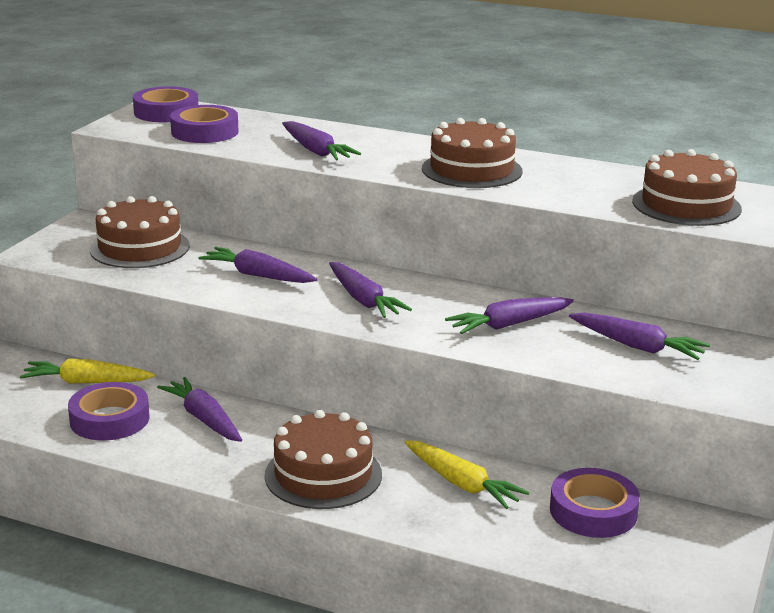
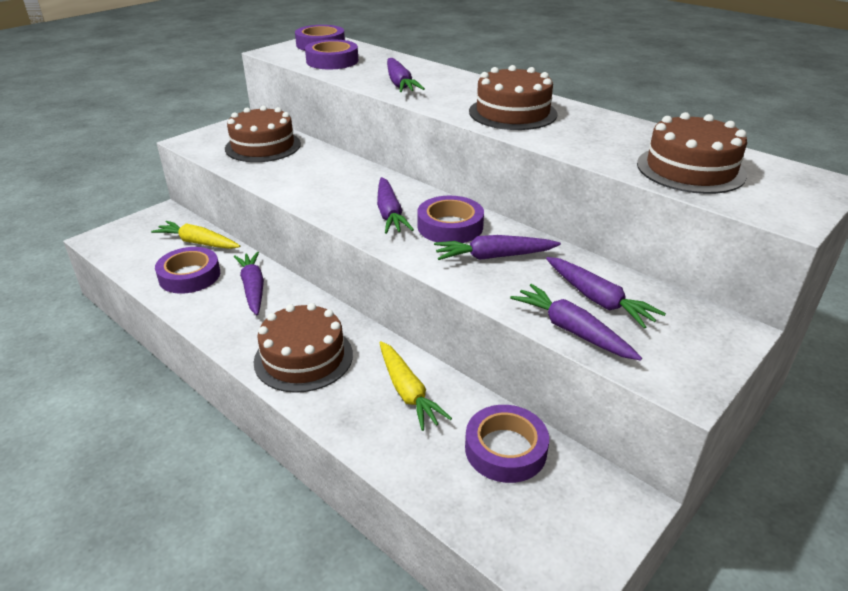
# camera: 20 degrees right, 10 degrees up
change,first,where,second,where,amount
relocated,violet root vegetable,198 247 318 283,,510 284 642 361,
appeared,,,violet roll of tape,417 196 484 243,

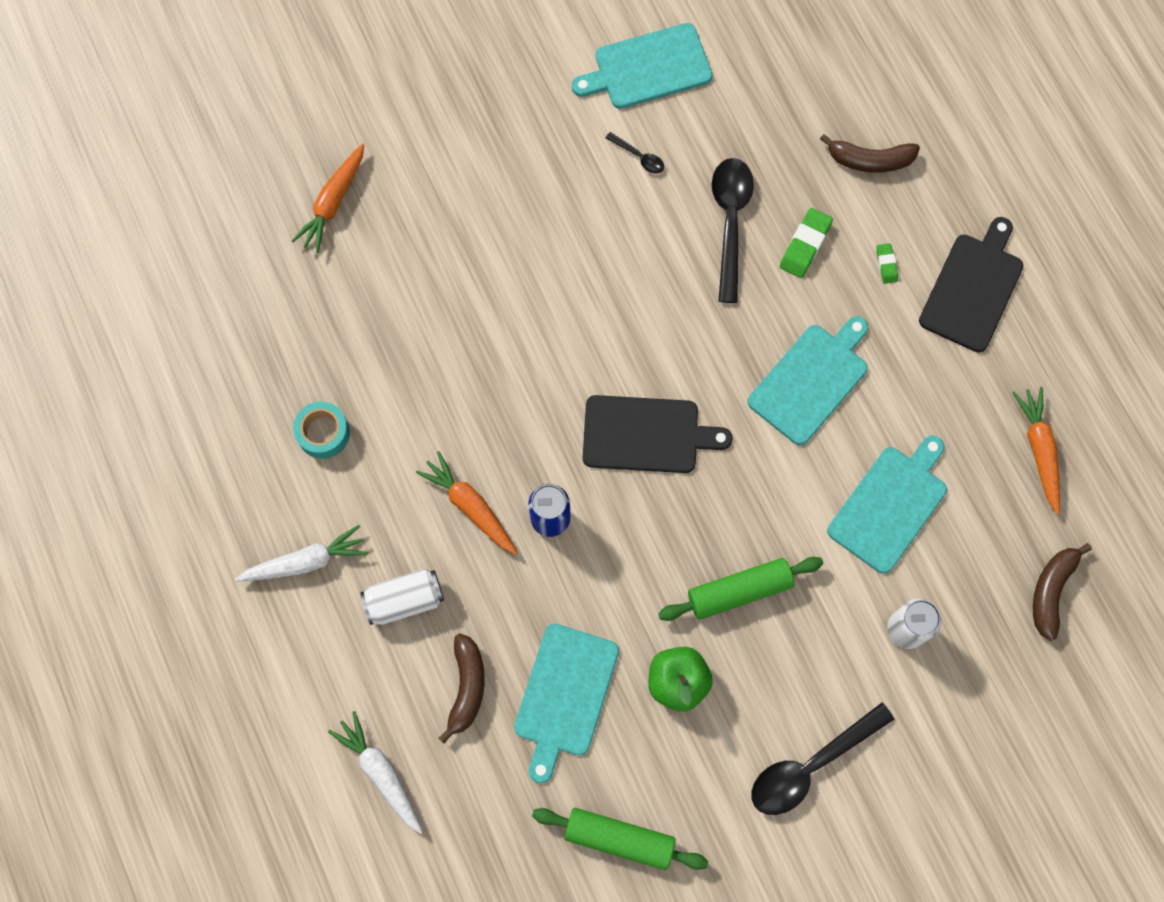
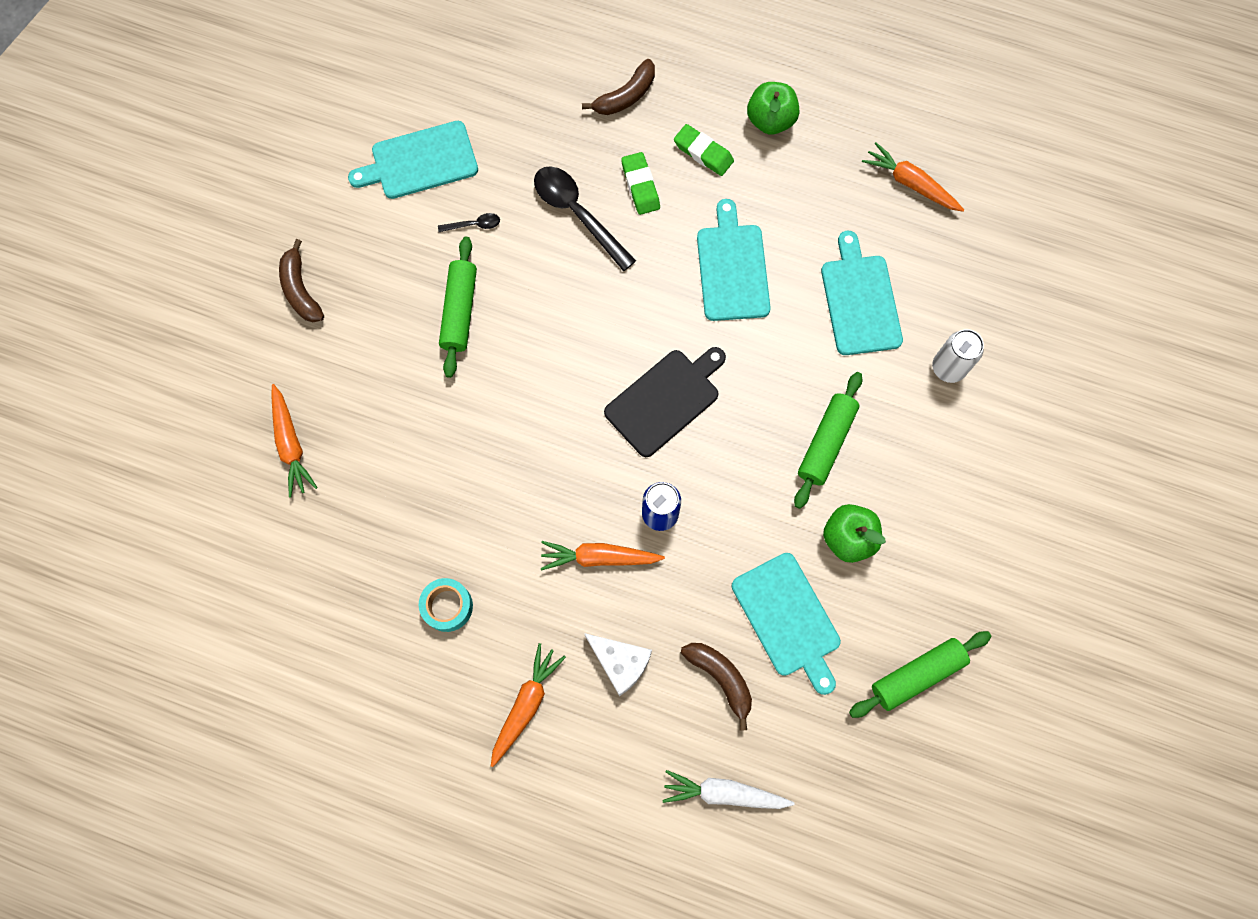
# camera: 45 degrees left, 0 degrees up
change,first,where,second,where,amount
spun,aqua chopping board,572 23 713 109,,348 121 478 199,45 degrees clockwise
exchanged,black chopping board,919 217 1023 352,green toy apple,747 82 799 135,
size,green pencil eraser,876 243 898 284,,674 124 734 176,x1.74
colour,snow-white root vegetable,235 525 368 582,bright orange root vegetable,491 643 566 767,
relocated,dark brown toy banana,1033 543 1092 641,,279 239 324 322,
exchanged,snow-white soda can,360 568 444 625,snow-white cheese,584 633 652 696,
missing,black spoon,751 703 894 815,,,
appeared,,,green rolling pin,439 237 477 378,

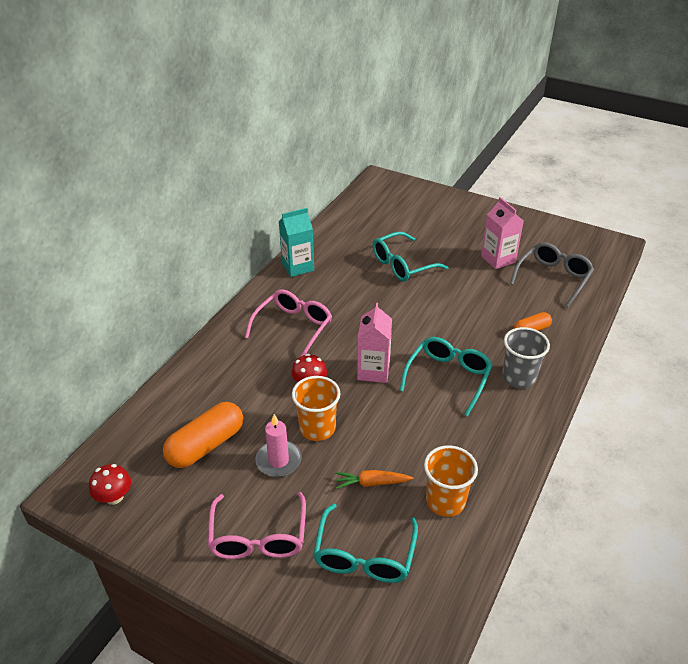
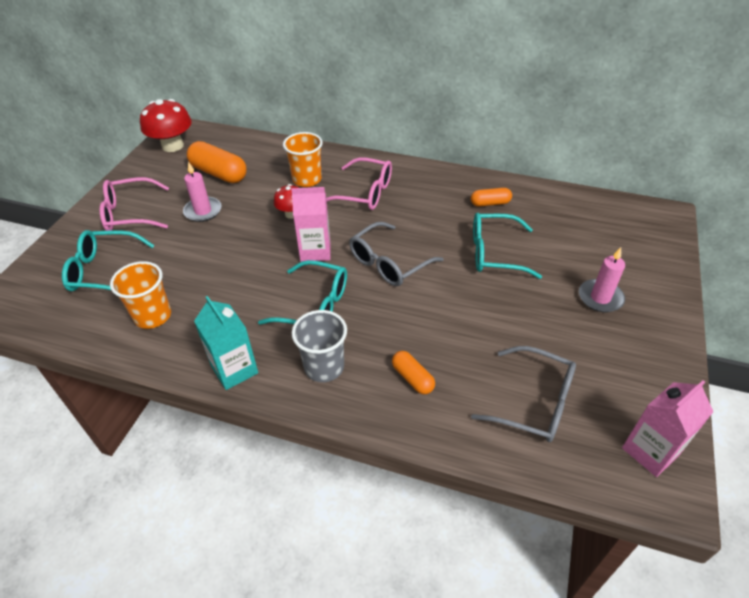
# camera: 80 degrees right, 5 degrees up
change,first,where,second,where,amount
relocated,rosy carton,481 197 524 269,,622 380 714 477,
relocated,aqua carton,279 208 314 277,,194 296 258 390,
spun,aqua spectacles,373 232 449 282,,473 213 542 279,45 degrees counterclockwise
relocated,bright orange beaker,292 376 340 441,,283 132 323 187,
size,crimson toadstool,89 464 131 505,,140 99 192 152,x1.72
missing,bright orange root vegetable,335 470 413 489,,,
appeared,,,bright orange pill,471 188 512 207,
appeared,,,ash-grey spectacles,349 222 444 286,
appeared,,,rosy pillar candle,579 247 625 312,

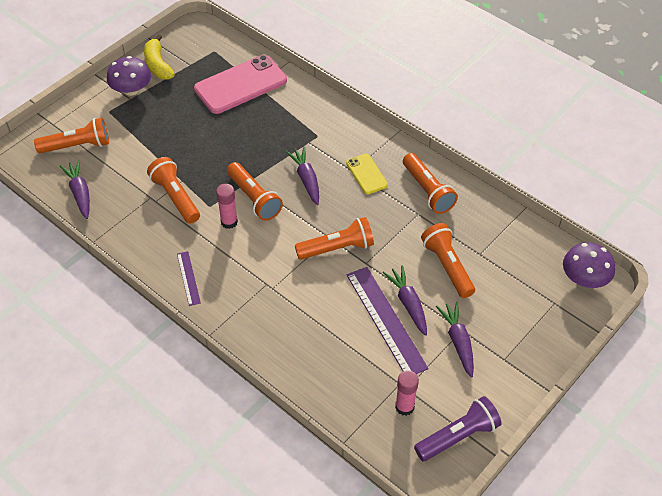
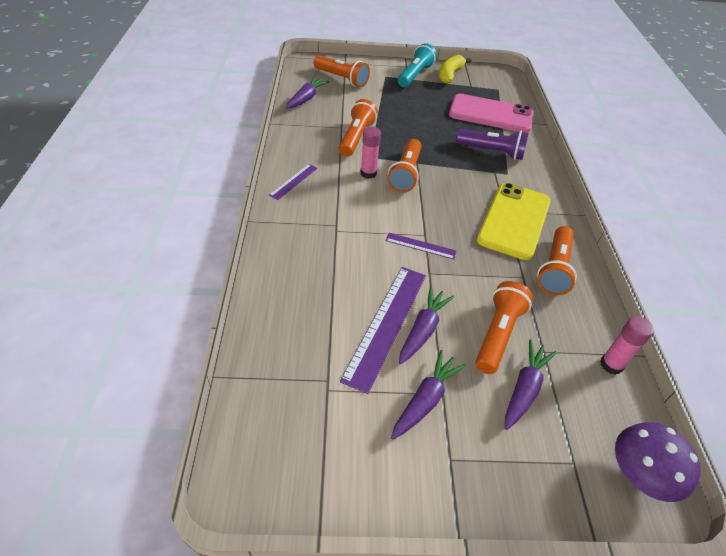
# camera: 45 degrees right, 5 degrees down
change,first,where,second,where,amount
exchanged,violet toadstool,107 56 151 96,aqua pocket torch,398 43 437 87,
relocated,violet root vegetable,286 146 319 205,,505 339 557 430,
size,golden phone,346 154 388 194,,477 183 551 260,x1.93
exchanged,bright orange pocket torch,295 217 374 260,violet ruler,385 233 457 259,
relocated,rosy stick of glue,395 370 419 416,,600 316 654 375,
relocated,violet pocket torch,414 396 502 461,,456 129 529 160,

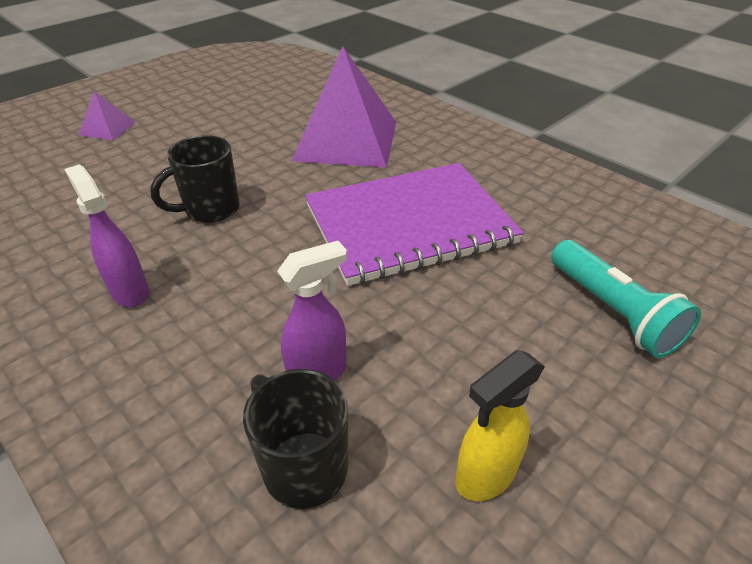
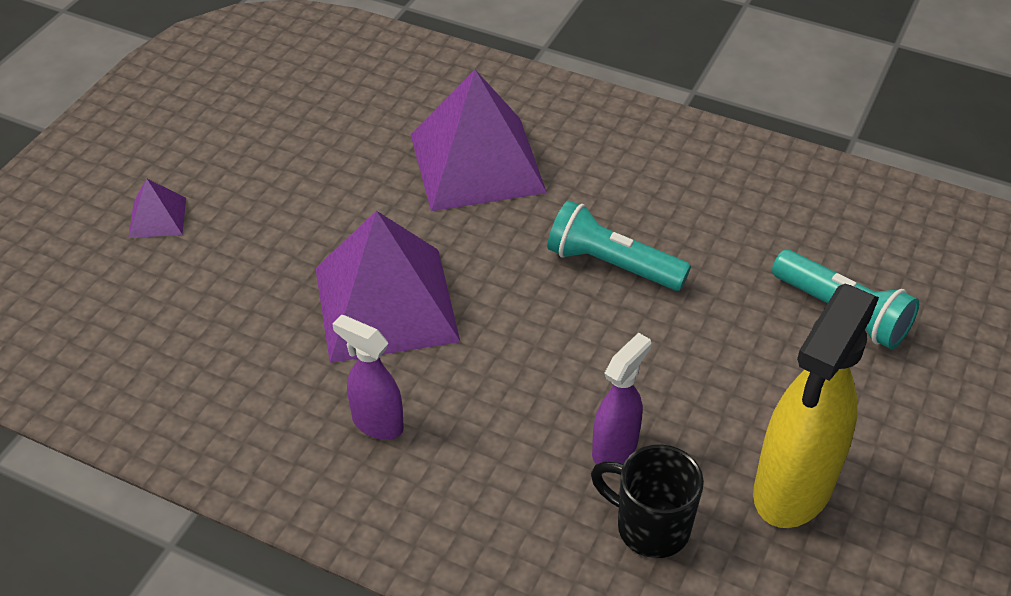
# camera: 20 degrees left, 5 degrees up
change,first,where,second,where,amount
exchanged,black tea mug,150 135 240 223,violet pyramid shape,316 211 461 363,
exchanged,violet notepad,305 163 524 286,aqua pocket torch,547 200 691 291,
size,golden spray bottle,455 350 545 501,,753 284 879 528,x1.87

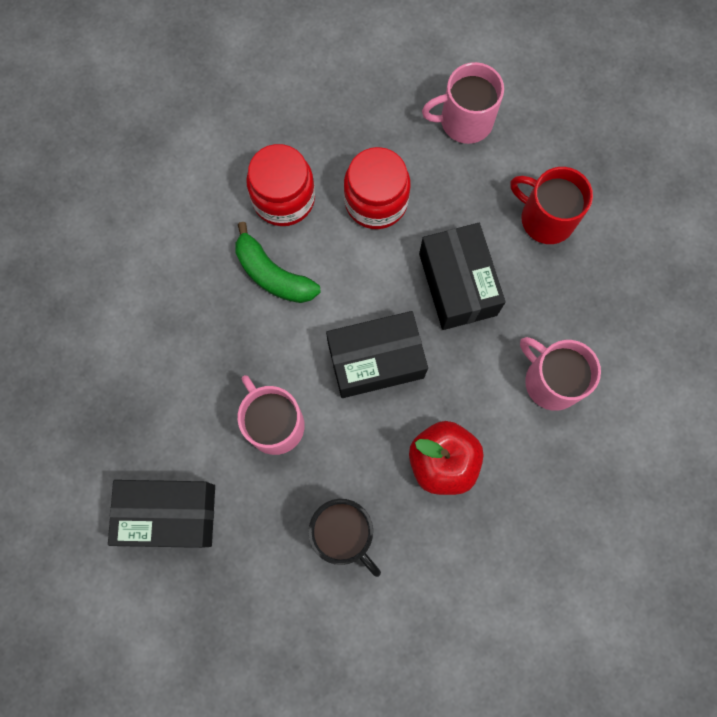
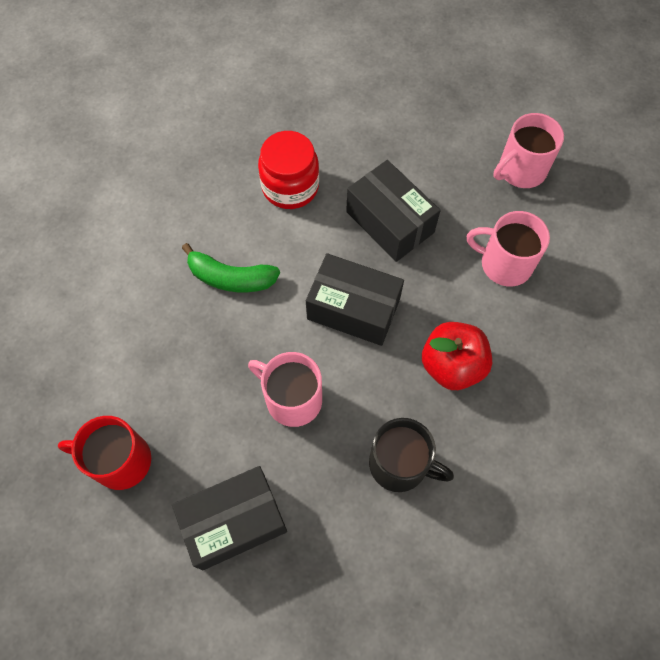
# camera: 25 degrees left, 10 degrees down
change,first,where,second,where,amount
relocated,rosy tea mug,422 62 504 144,,493 113 564 188,
missing,crimson jam jar,246 144 315 226,,,
relocated,crimson tea mug,510 167 593 244,,58 416 151 490,
spun,black box,326 311 428 398,,306 253 404 346,60 degrees clockwise

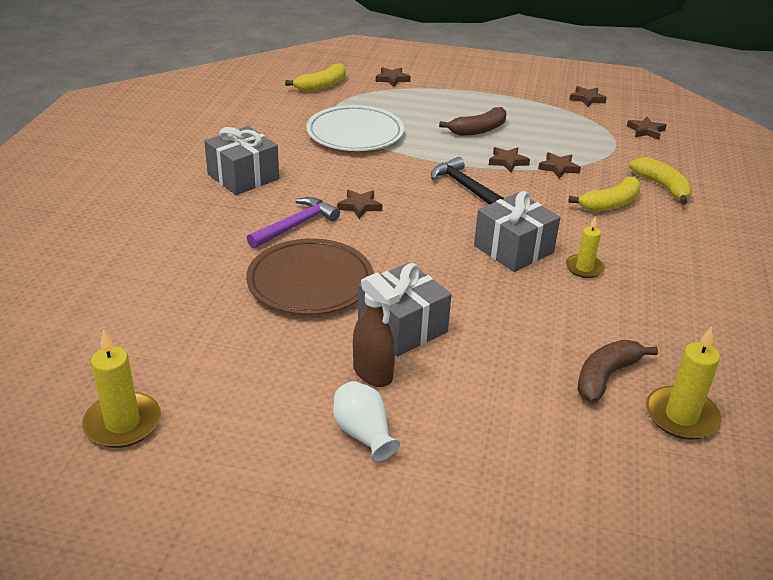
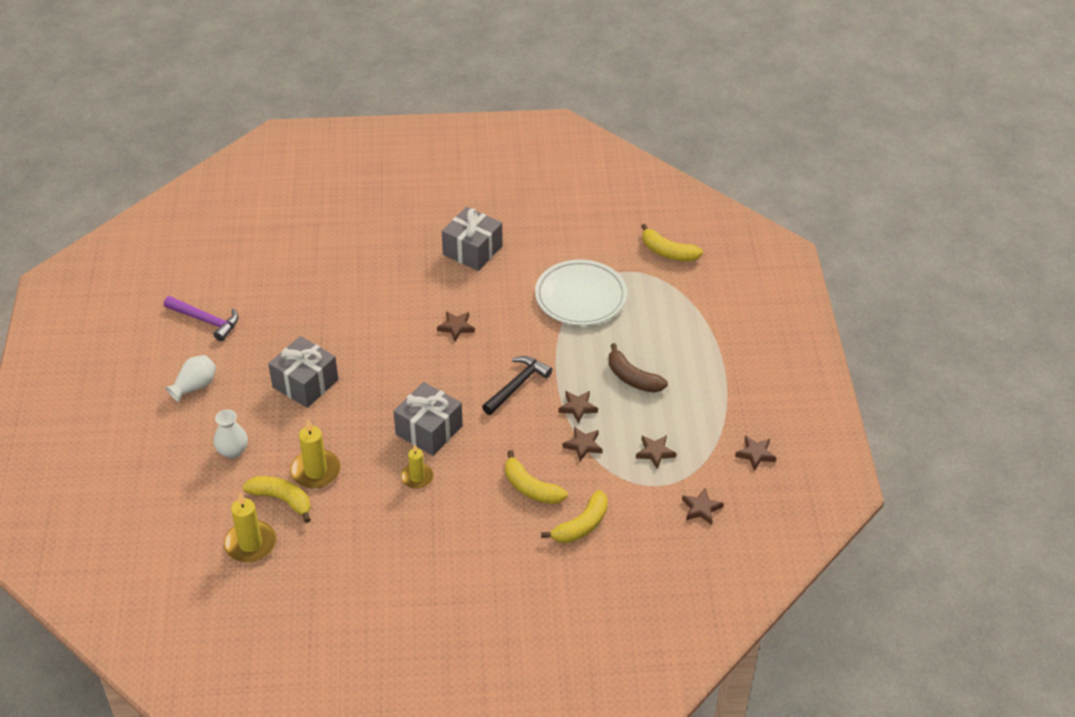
# camera: 75 degrees right, 10 degrees up
change,first,where,second,where,amount
relocated,dark brown five-pointed star,376 67 411 87,,636 435 677 469,
relocated,violet hammer,247 197 340 249,,164 296 239 341,
missing,dark brown flat dish,246 238 373 315,,,
missing,dark brown spray bottle,353 272 400 387,,,
relocated,golden pillar candle,82 330 161 448,,290 420 341 488,
colour,dark brown toy banana,577 340 658 403,golden toy banana,242 476 311 523,
appeared,,,snow-white flower vase,214 409 248 458,

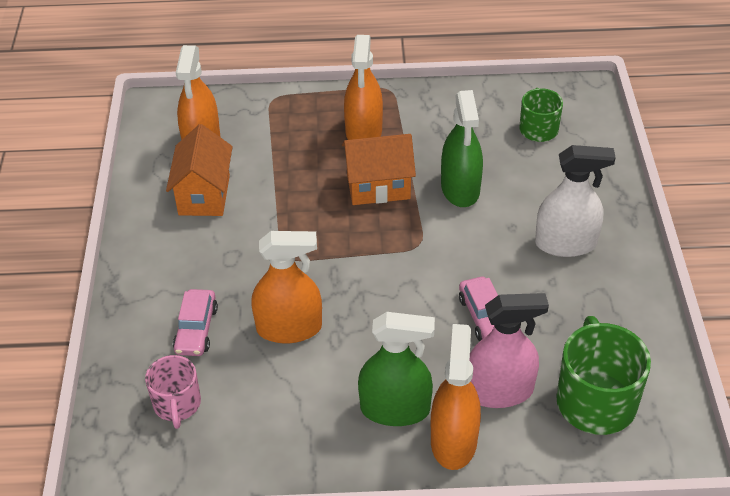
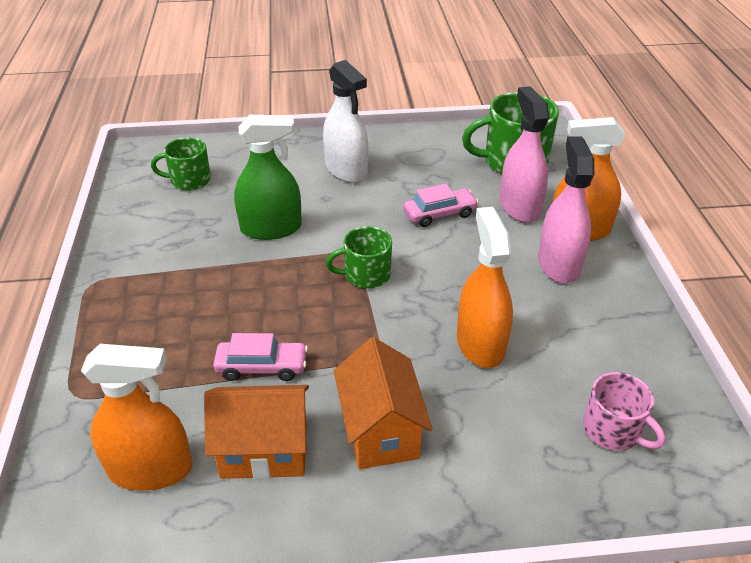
# camera: 95 degrees left, 5 degrees down
change,first,where,second,where,amount
missing,bright orange spray bottle,344 35 383 140,,,
relocated,bright orange cottage,342 134 416 205,,334 337 433 469,
spun,snow-white spray bottle,535 145 616 257,,323 60 368 183,150 degrees clockwise
relocated,rosy car,173 289 218 356,,213 333 308 381,
colour,green spray bottle,358 312 435 426,rosy spray bottle,538 136 594 284,
spun,rosy tea mug,145 355 201 429,,583 372 665 451,60 degrees clockwise
appeared,,,green tea mug,326 226 392 289,

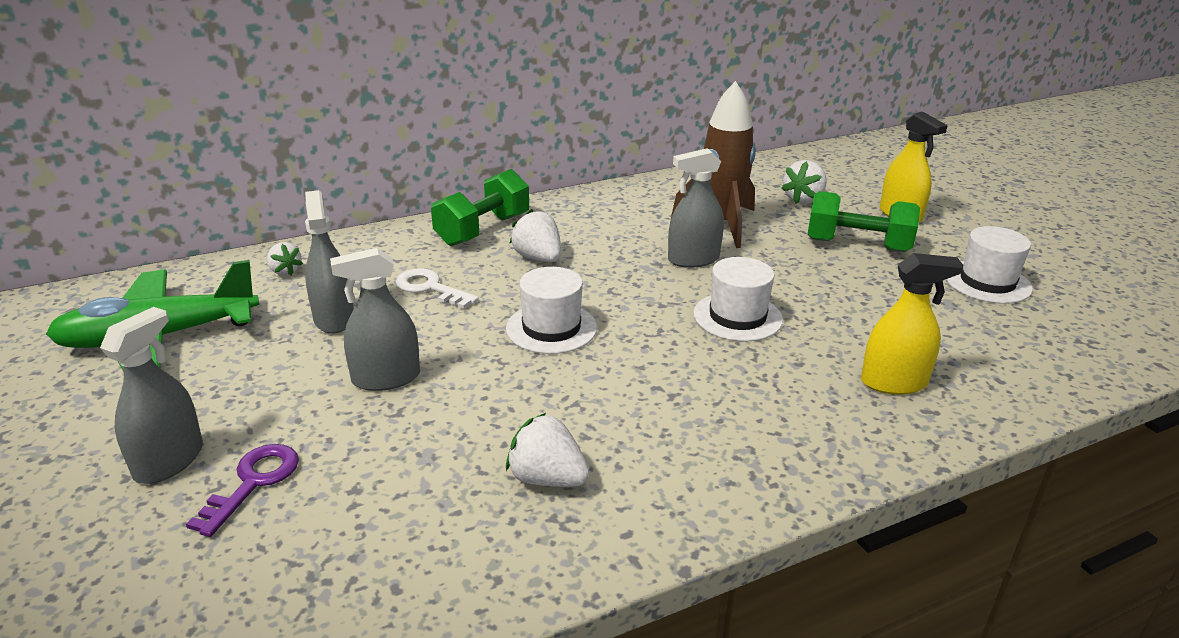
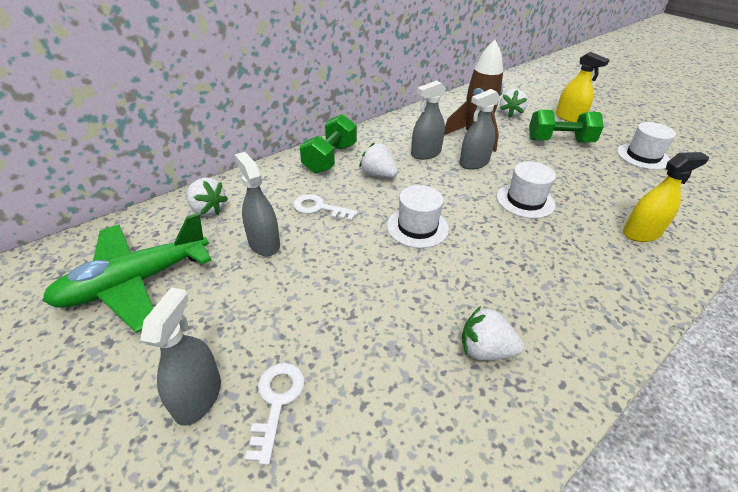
# camera: 15 degrees left, 10 degrees up
change,first,where,second,where,amount
size,snow-white strawberry,267 242 303 276,,186 178 228 216,x1.53
relocated,ash-grey spray bottle,330 248 420 391,,411 81 446 160,
colour,violet door key,186 444 299 537,snow-white door key,245 363 305 465,

